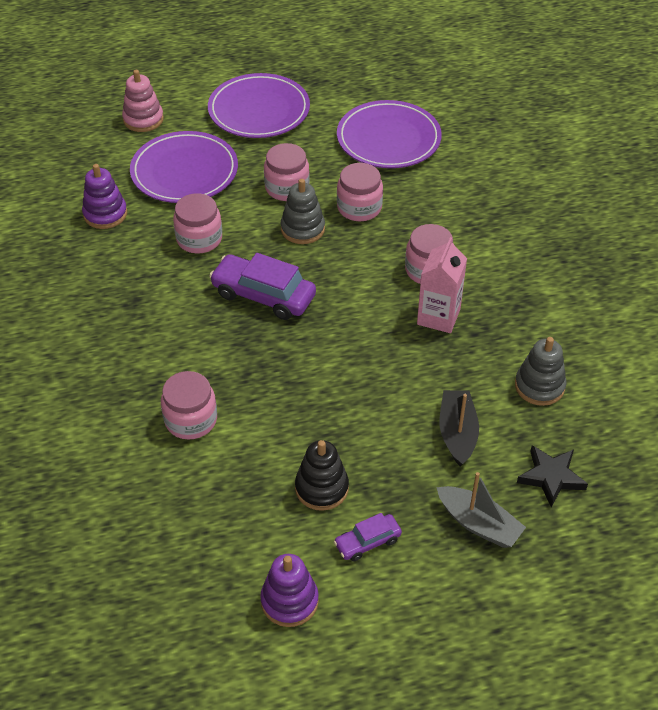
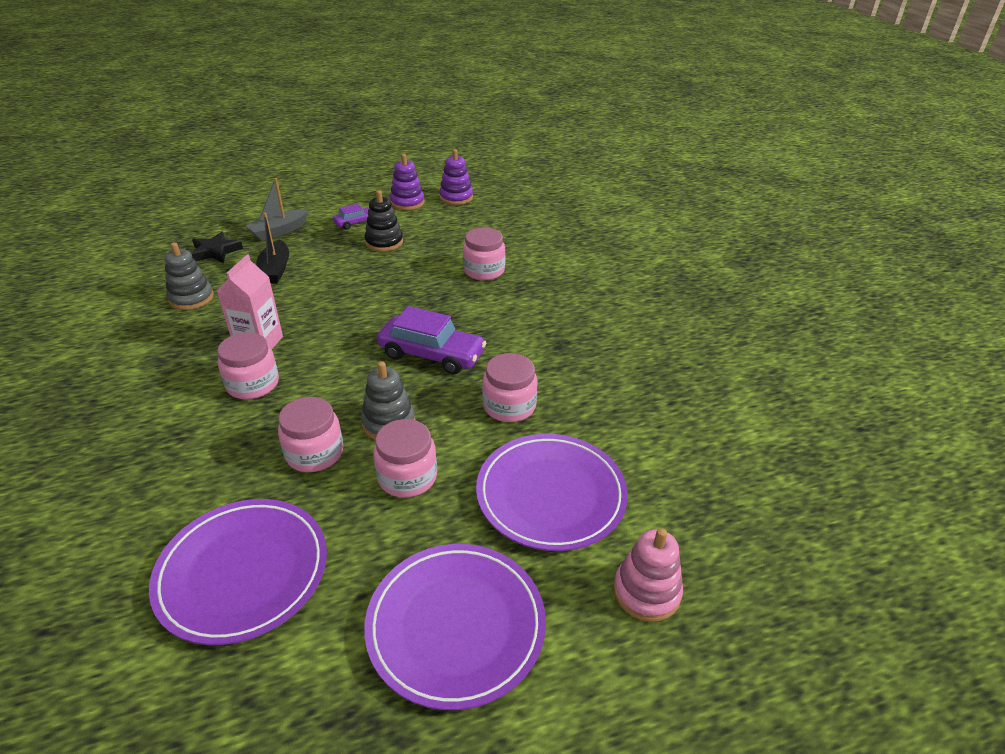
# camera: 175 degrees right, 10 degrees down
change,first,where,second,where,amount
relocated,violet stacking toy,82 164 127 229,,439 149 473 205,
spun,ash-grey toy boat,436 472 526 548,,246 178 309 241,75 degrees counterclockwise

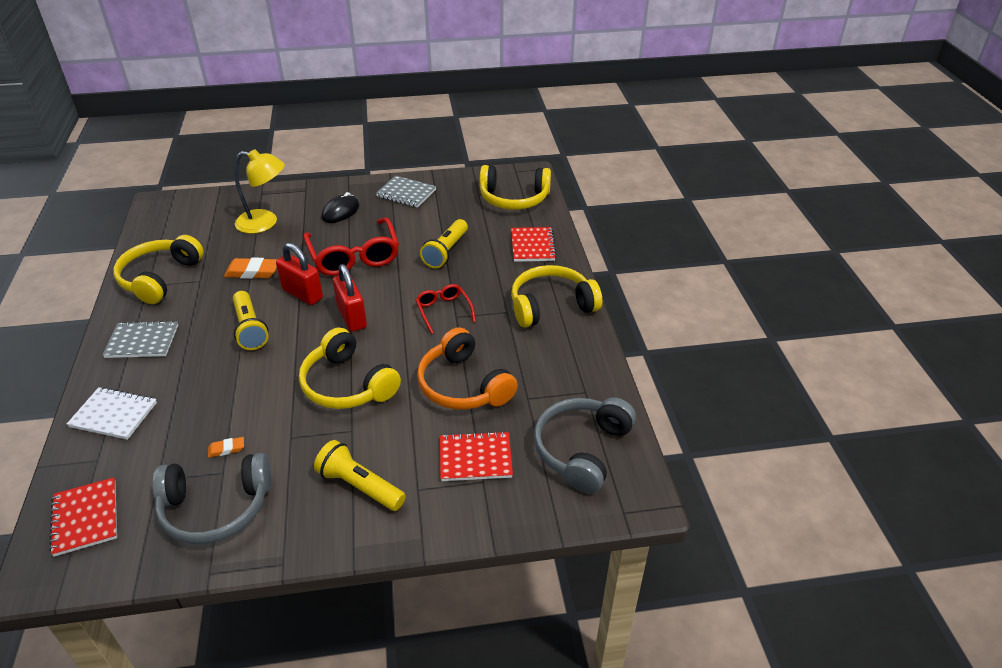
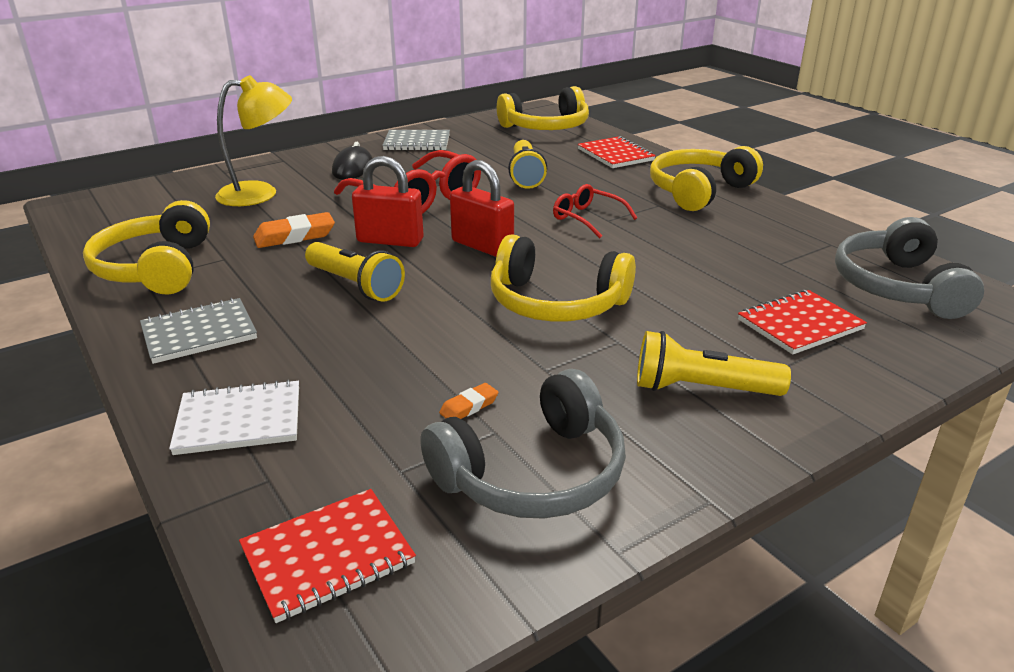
# camera: 25 degrees left, 10 degrees down
change,first,where,second,where,amount
missing,bright orange headphones,417 327 518 410,,,
spun,crimson notepad,49 478 117 557,,239 489 416 623,75 degrees counterclockwise

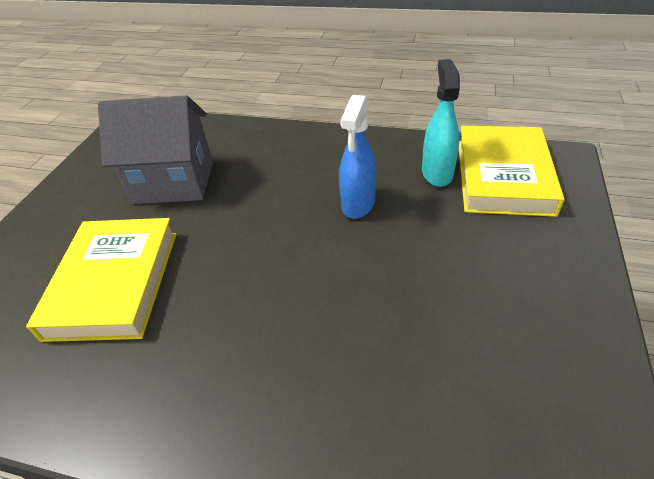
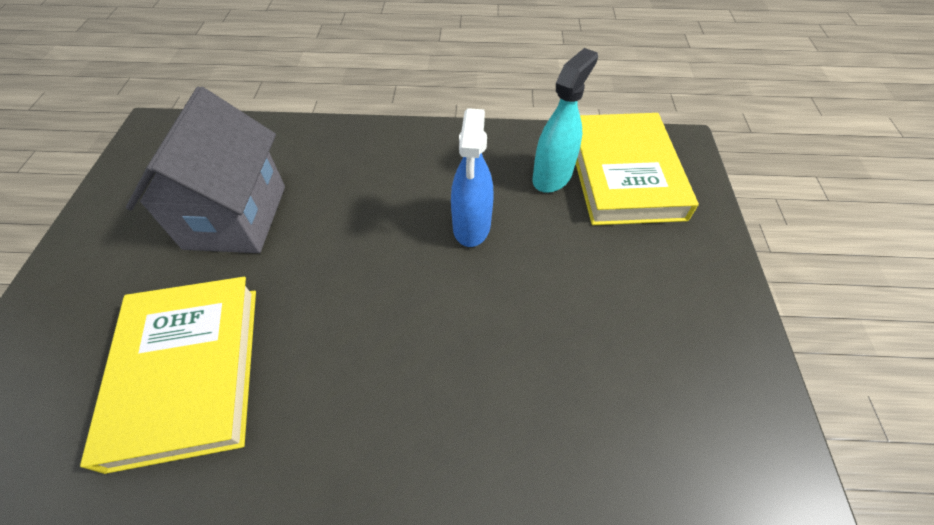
# camera: 15 degrees left, 10 degrees up
change,first,where,second,where,amount
spun,aqua spray bottle,422 59 460 187,,532 48 598 193,45 degrees clockwise
spun,ash-grey cottage,98 96 213 204,,126 87 285 253,75 degrees counterclockwise

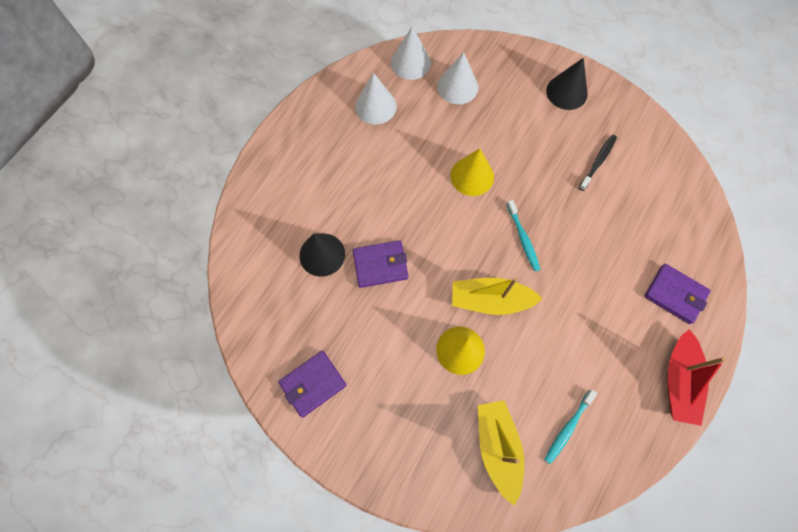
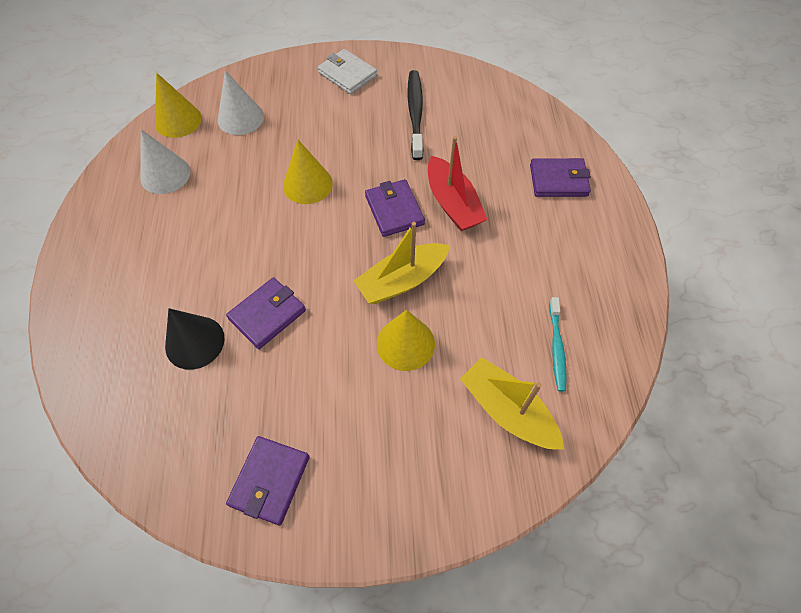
# camera: 35 degrees left, 10 degrees down
change,first,where,second,where,amount
colour,snow-white cone,391 27 431 80,golden cone,155 73 202 138,
exchanged,black cone,546 58 588 110,snow-white wallet,318 49 377 94,
size,black toothbrush,579 135 617 191,,407 70 424 160,x1.55
exchanged,aqua toothbrush,507 200 540 271,violet wallet,365 179 425 237,
relocated,crimson toy boat,667 329 726 426,,428 136 488 231,

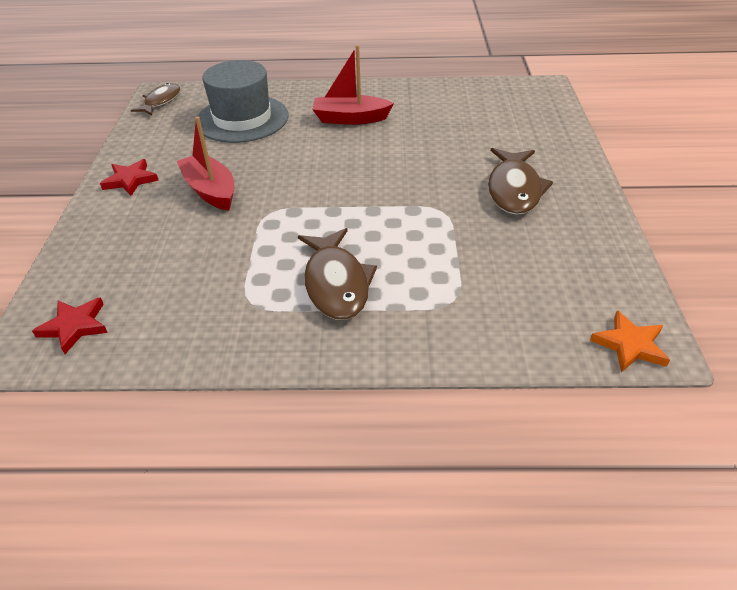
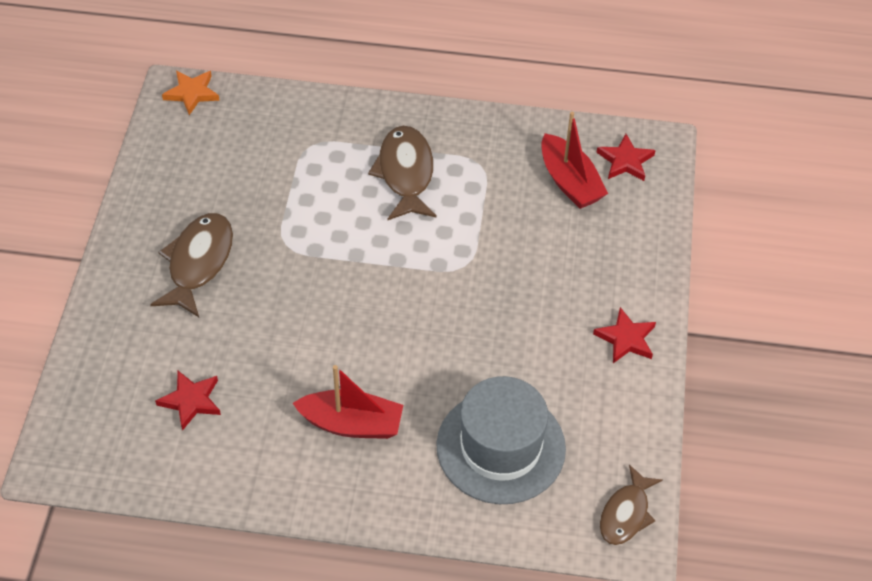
# camera: 175 degrees left, 10 degrees up
change,first,where,second,where,amount
relocated,crimson toy boat,177 116 234 211,,541 112 608 209,
appeared,,,crimson five-pointed star,155 371 221 431,

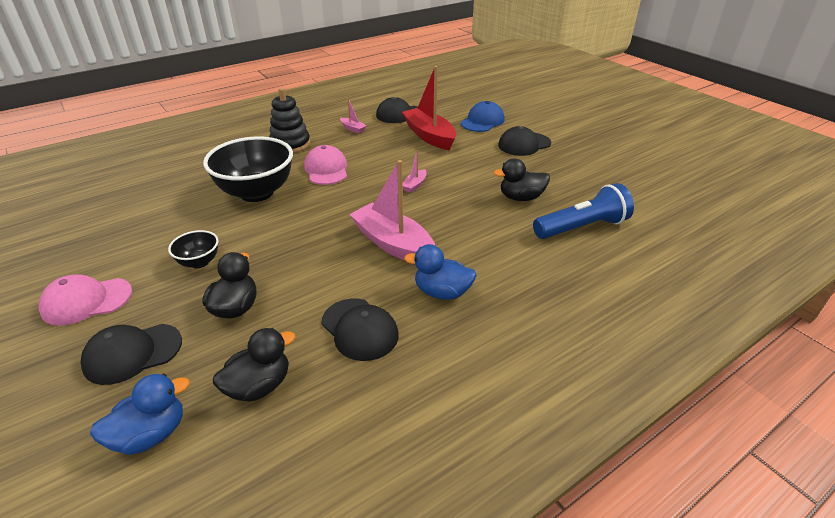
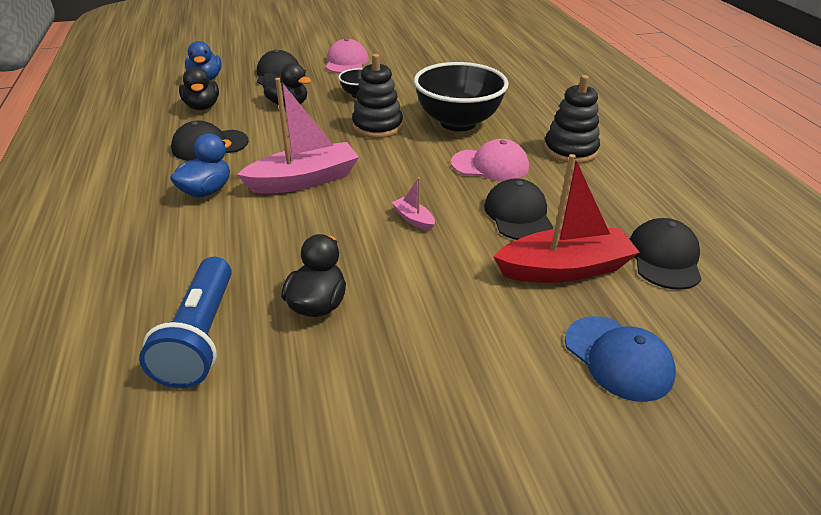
# camera: 110 degrees right, 0 degrees up
change,first,where,second,where,amount
missing,rosy toy boat,340 98 366 133,,,
relocated,black baseball cap,498 126 551 156,,484 178 553 240,
appeared,,,black stacking toy,352 54 403 138,

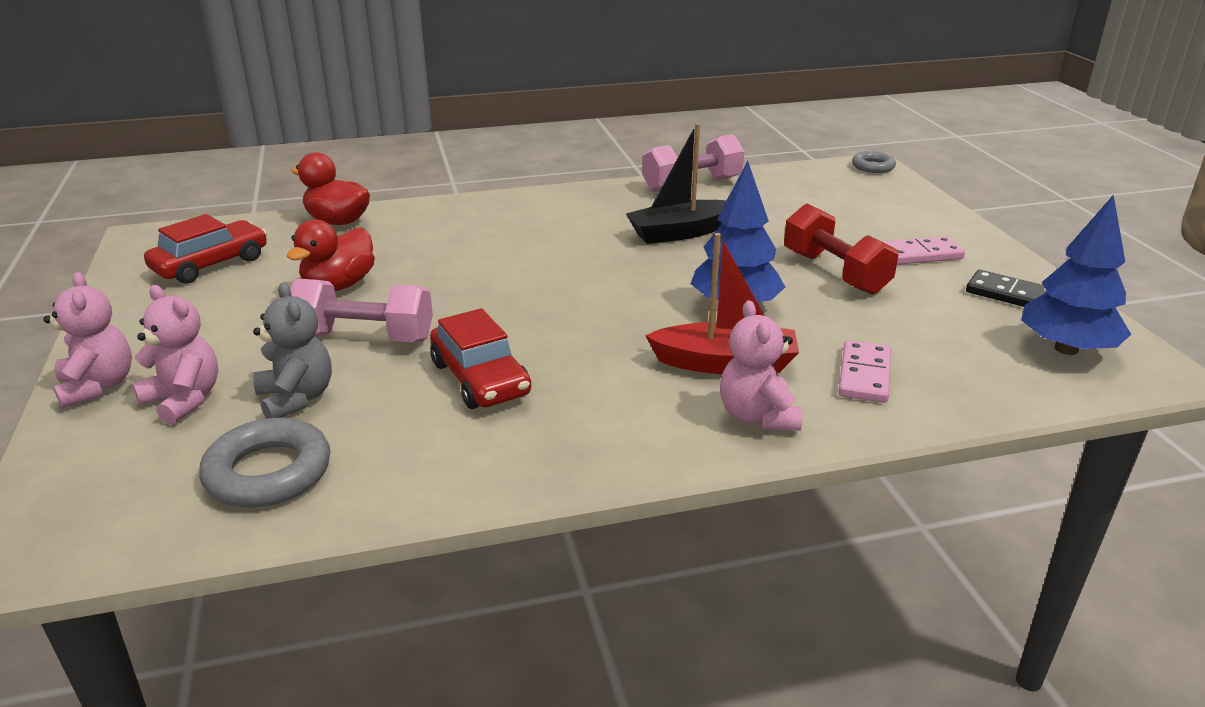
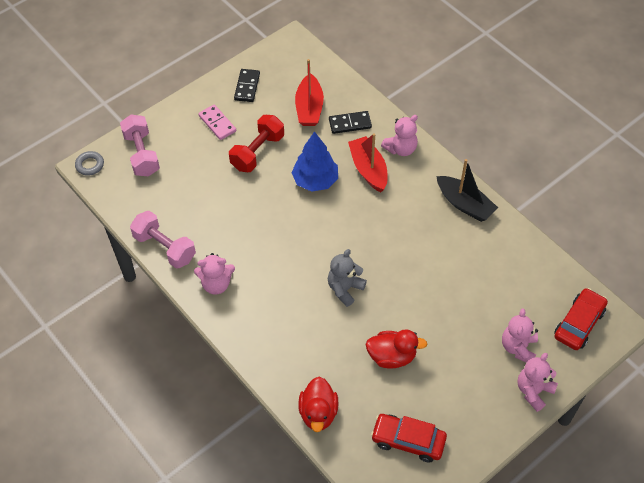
# camera: 115 degrees left, 25 degrees up
change,first,where,second,where,amount
relocated,black toy boat,626 123 726 244,,436 159 498 222,
missing,cobalt fir tree,1021 194 1131 355,,,
relocated,rosy free weight,290 279 433 342,,120 115 160 177,
relocated,ash-grey teddy,253 282 332 418,,328 249 367 307,
relocated,crimson car,430 308 531 409,,554 288 608 350,
colour,rosy domino tile,839 340 891 403,black domino tile,329 111 372 134,
missing,ash-grey ring,199 418 331 507,,,
appeared,,,crimson toy boat,295 59 324 126,
appeared,,,rosy teddy,194 253 235 295,

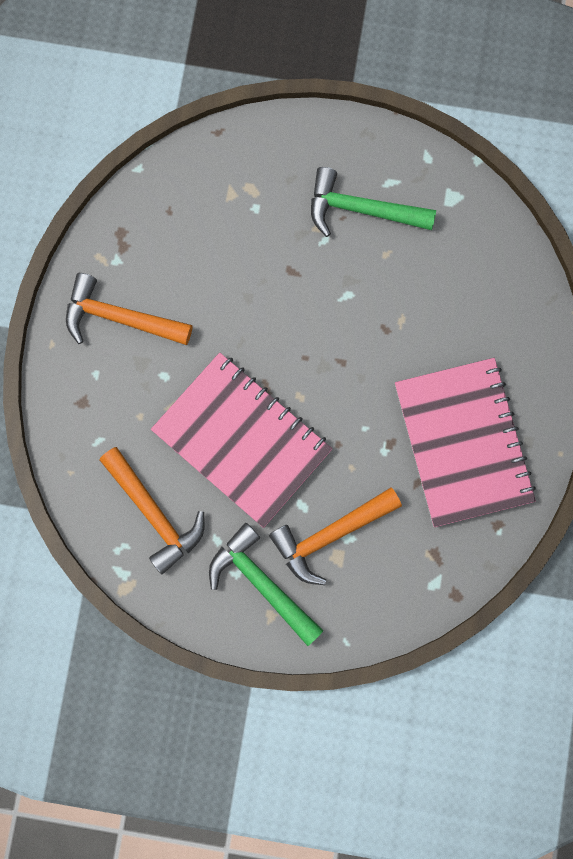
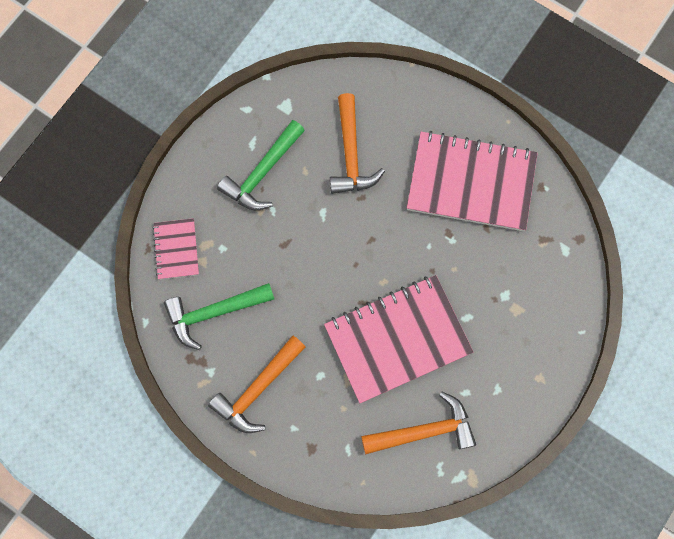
# camera: 65 degrees left, 5 degrees down
change,first,where,second,where,amount
relocated,bright orange hammer,269 488 402 585,,330 93 385 194,
relocated,green hammer,209 523 323 646,,164 283 274 350,
appeared,,,rosy notepad,152 218 199 280,

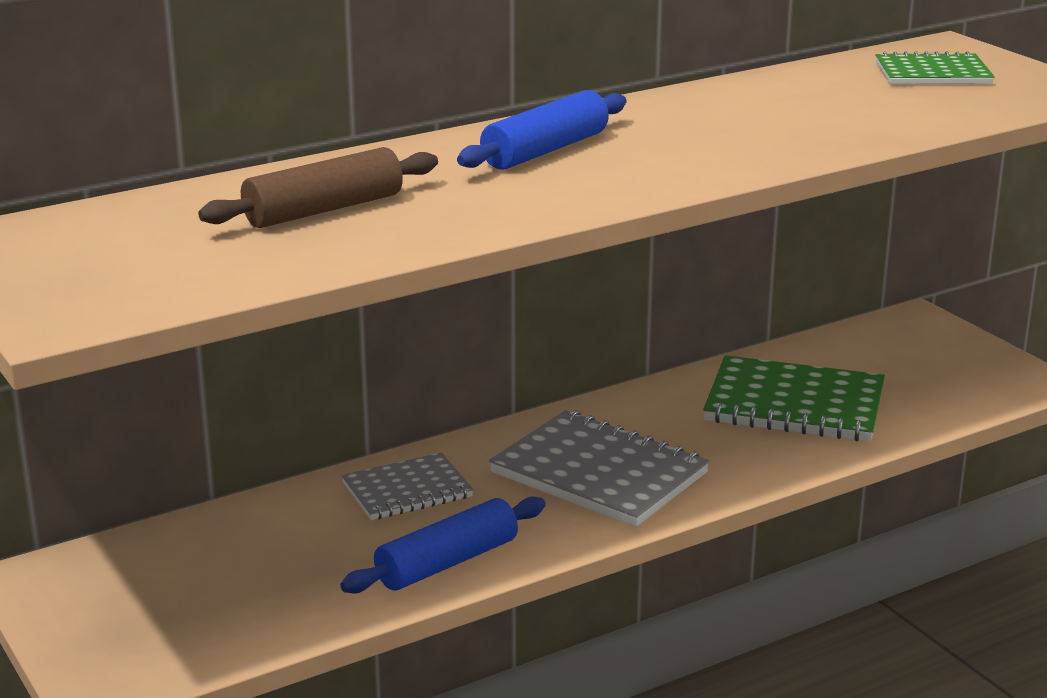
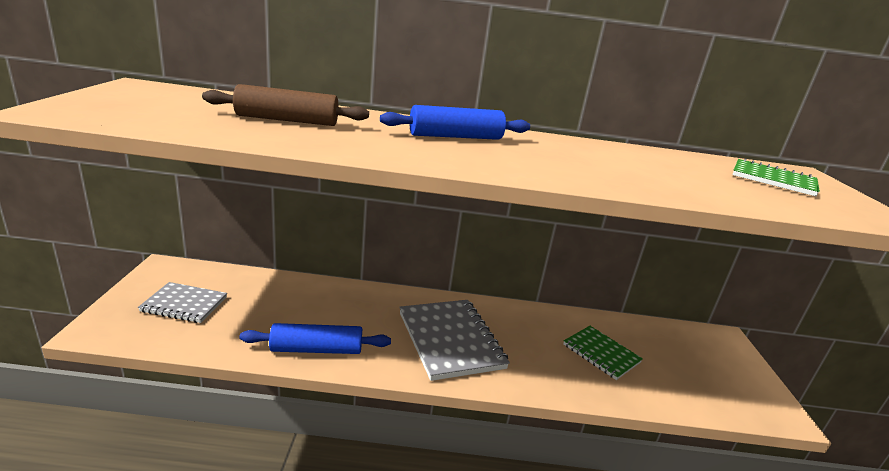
# camera: 30 degrees right, 0 degrees up
change,first,where,second,where,amount
size,green notepad,703 355 885 441,,563 326 643 380,x0.61
relocated,ash-grey notepad,342 452 474 520,,138 282 227 323,

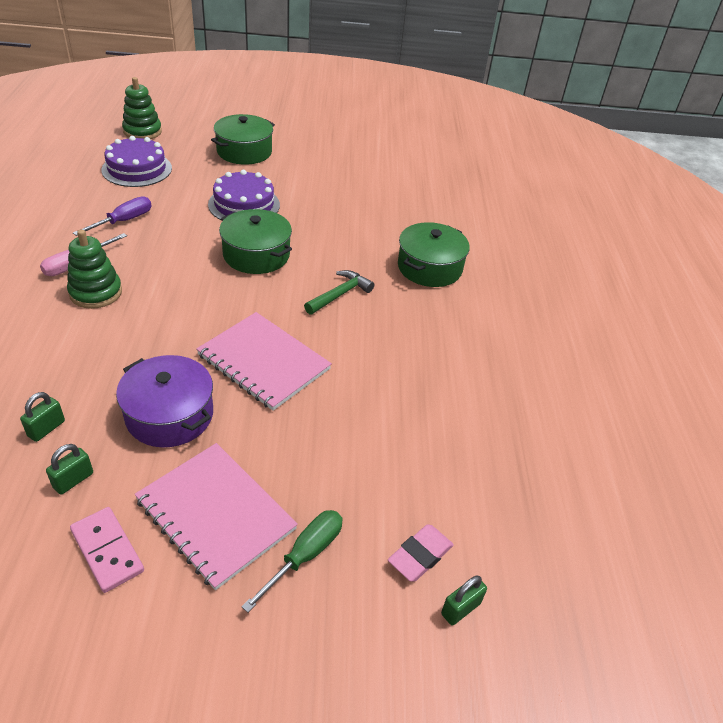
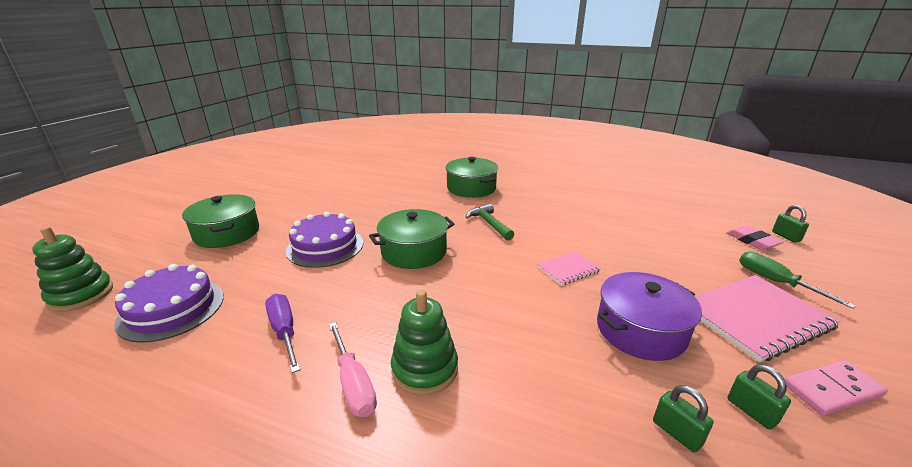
# camera: 65 degrees left, 15 degrees down
change,first,where,second,where,amount
size,rosy notepad,196 312 332 411,,537 251 601 285,x0.52

